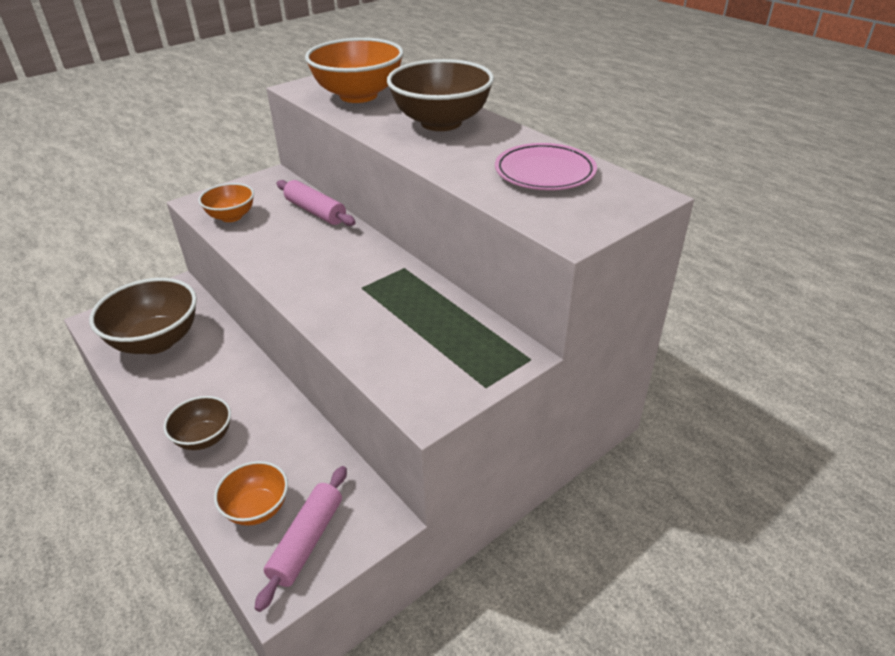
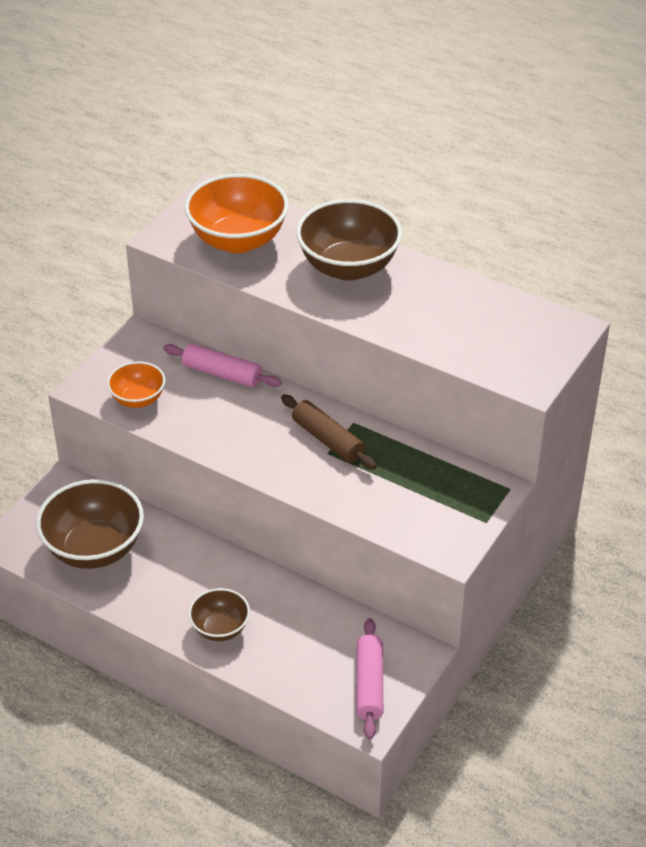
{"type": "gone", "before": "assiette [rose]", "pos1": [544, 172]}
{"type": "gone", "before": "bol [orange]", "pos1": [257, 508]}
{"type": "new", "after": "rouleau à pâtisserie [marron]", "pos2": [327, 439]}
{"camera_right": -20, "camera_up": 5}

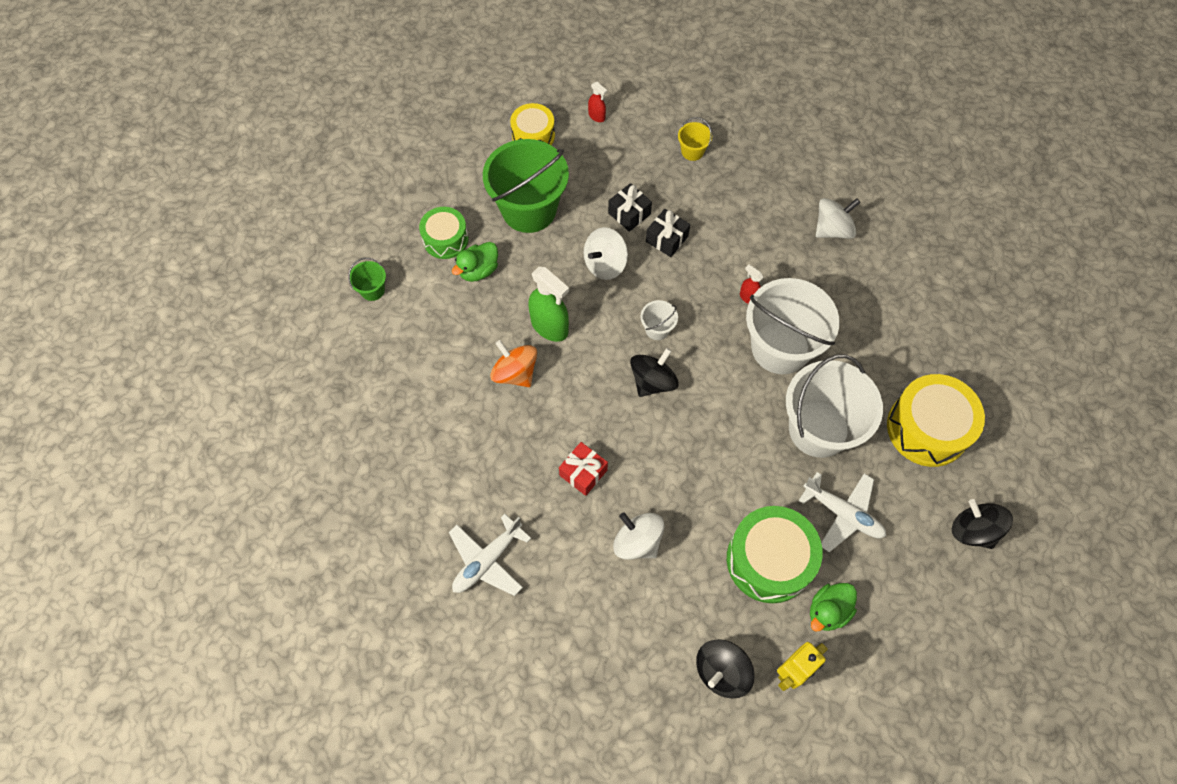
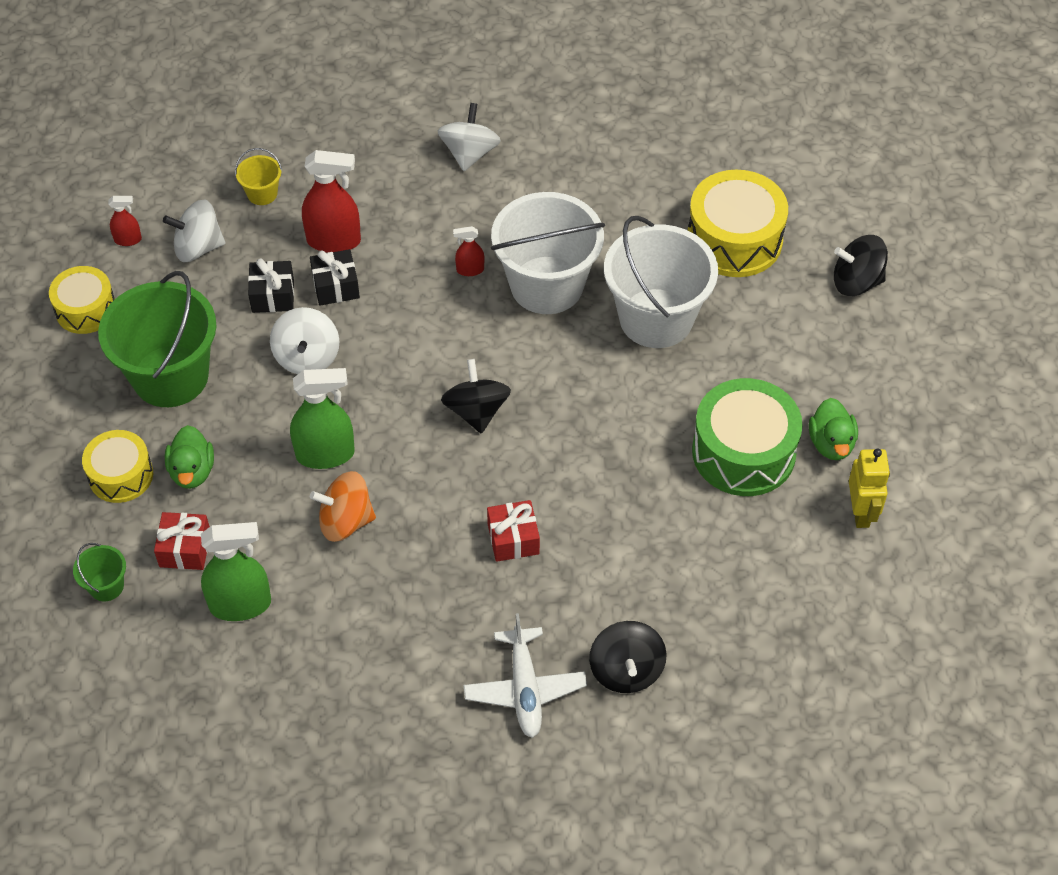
{"type": "repainted", "before": "tambour [vert]", "after": "tambour [jaune]", "pos1": [445, 239], "pos2": [121, 475]}
{"type": "gone", "before": "seau [blanc]", "pos1": [657, 329]}
{"type": "gone", "before": "avion [blanc]", "pos1": [843, 513]}
{"type": "shifted", "before": "toupie [blanc]", "pos1": [637, 542], "pos2": [198, 247]}
{"type": "shifted", "before": "toupie [noir]", "pos1": [721, 672], "pos2": [626, 670]}
{"type": "new", "after": "vaporisateur [rouge]", "pos2": [334, 241]}
{"type": "new", "after": "cadeau [rouge]", "pos2": [185, 549]}
{"type": "new", "after": "vaporisateur [vert]", "pos2": [241, 604]}
{"camera_right": -50, "camera_up": -10}

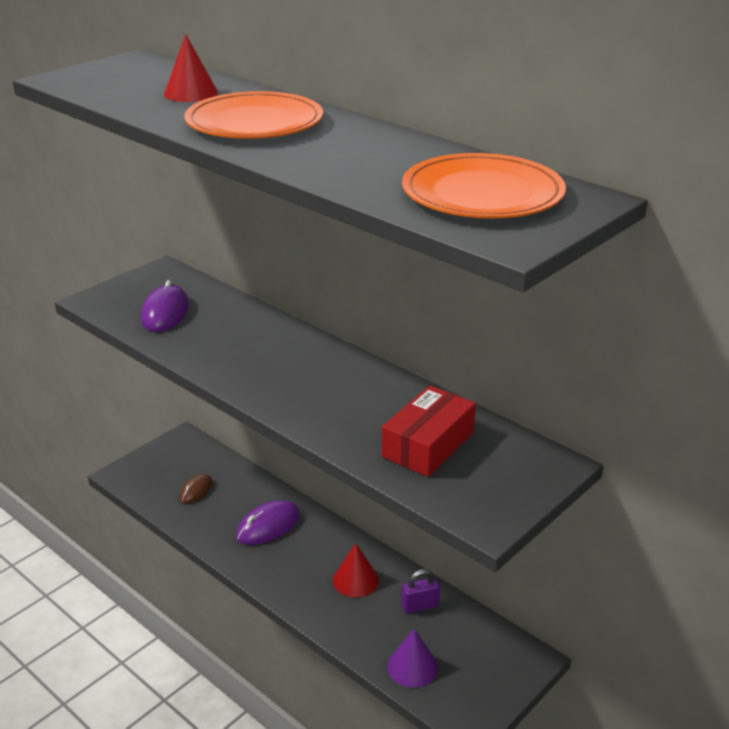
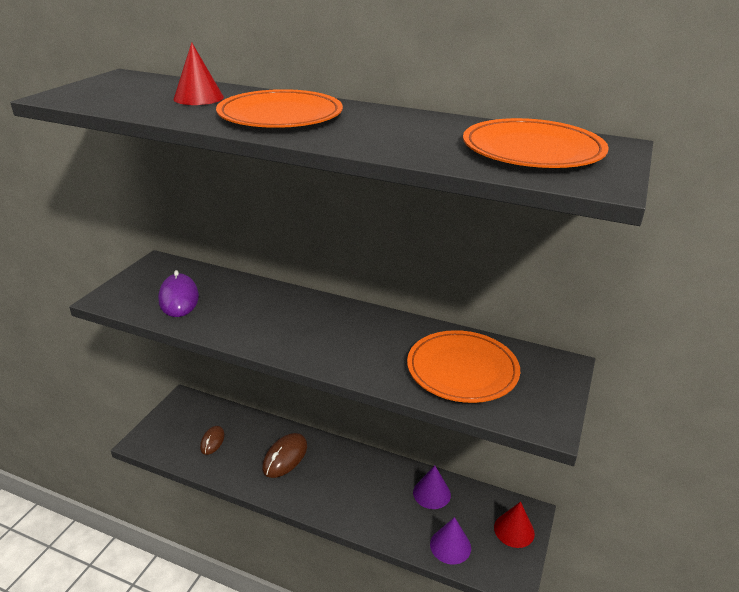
{"type": "swapped", "before": "boîte [rouge]", "after": "assiette [orange]", "pos1": [428, 445], "pos2": [462, 370]}
{"type": "repainted", "before": "souris [violet]", "after": "souris [marron]", "pos1": [268, 526], "pos2": [285, 457]}
{"type": "shifted", "before": "cône [rouge]", "pos1": [355, 580], "pos2": [514, 530]}
{"type": "swapped", "before": "cadenas [violet]", "after": "cône [violet]", "pos1": [420, 606], "pos2": [431, 493]}
{"camera_right": -20, "camera_up": 0}

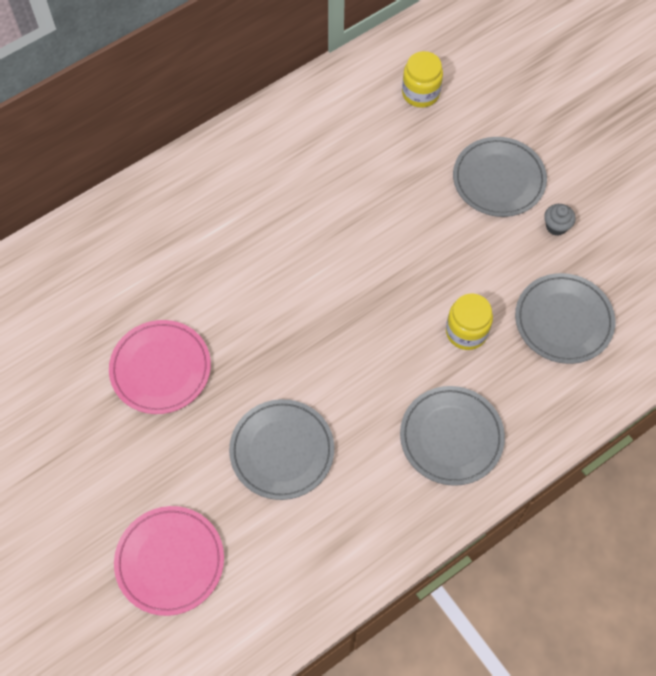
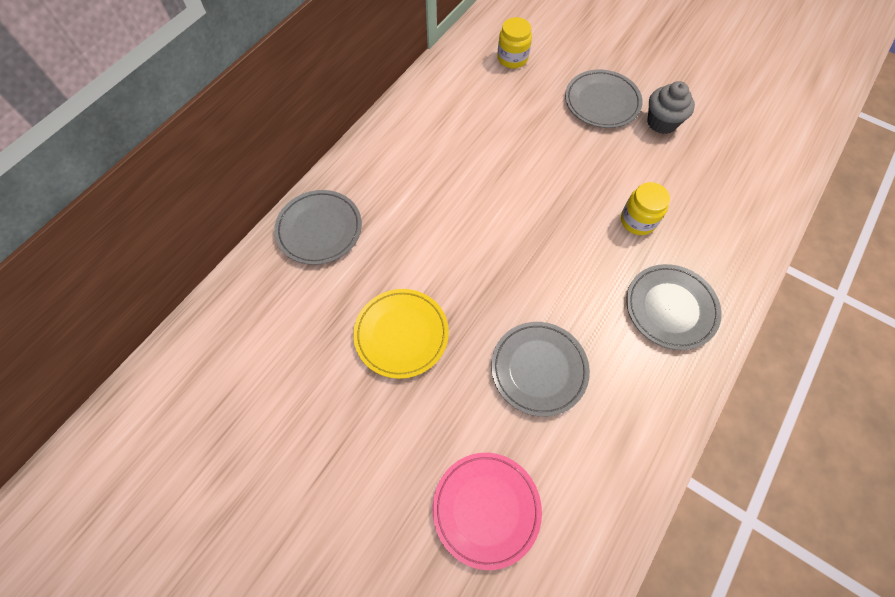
{"type": "scaled", "before": "muffin [gris]", "pos1": [556, 226], "pos2": [662, 122], "scale": 1.72}
{"type": "shifted", "before": "assiette [gris]", "pos1": [563, 320], "pos2": [319, 229]}
{"type": "repainted", "before": "assiette [rose]", "after": "assiette [jaune]", "pos1": [160, 369], "pos2": [401, 334]}
{"camera_right": -20, "camera_up": 0}

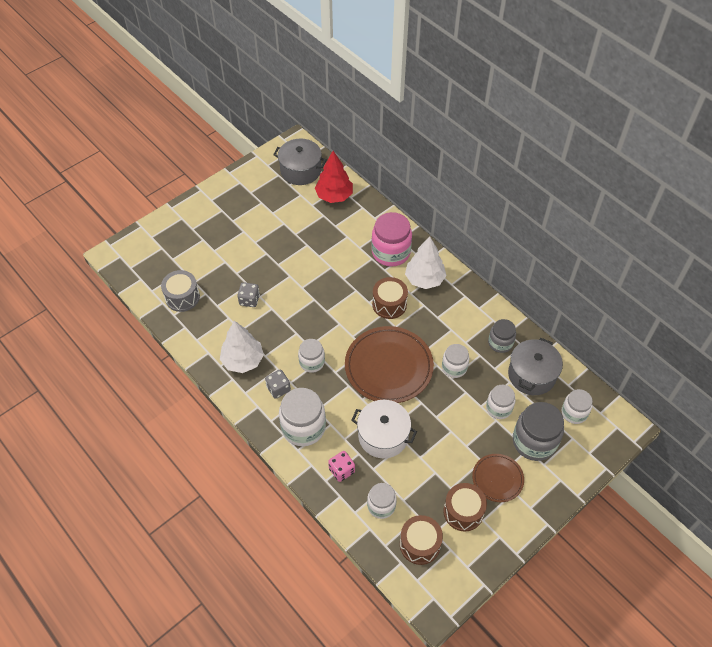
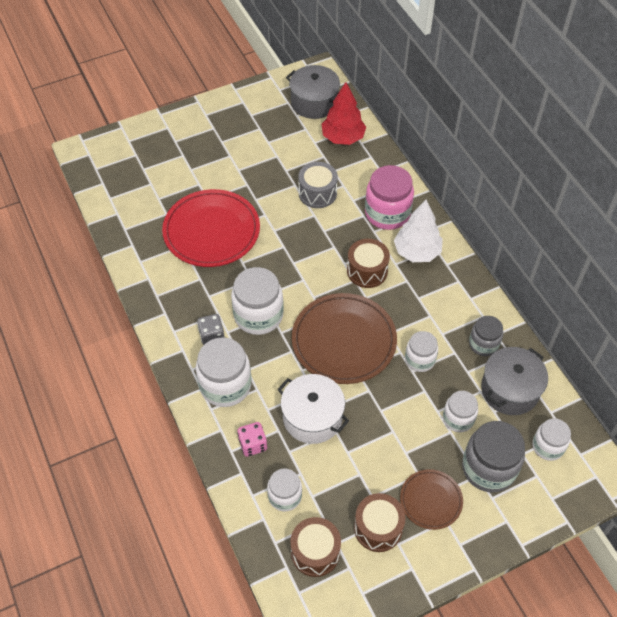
{"type": "shifted", "before": "tambour [gris]", "pos1": [182, 297], "pos2": [317, 193]}
{"type": "swapped", "before": "dé [gris]", "after": "assiette [rouge]", "pos1": [249, 300], "pos2": [211, 231]}
{"type": "gone", "before": "arbre [blanc]", "pos1": [243, 360]}
{"type": "scaled", "before": "bocal [blanc]", "pos1": [312, 362], "pos2": [258, 315], "scale": 1.66}
{"camera_right": 15, "camera_up": 0}

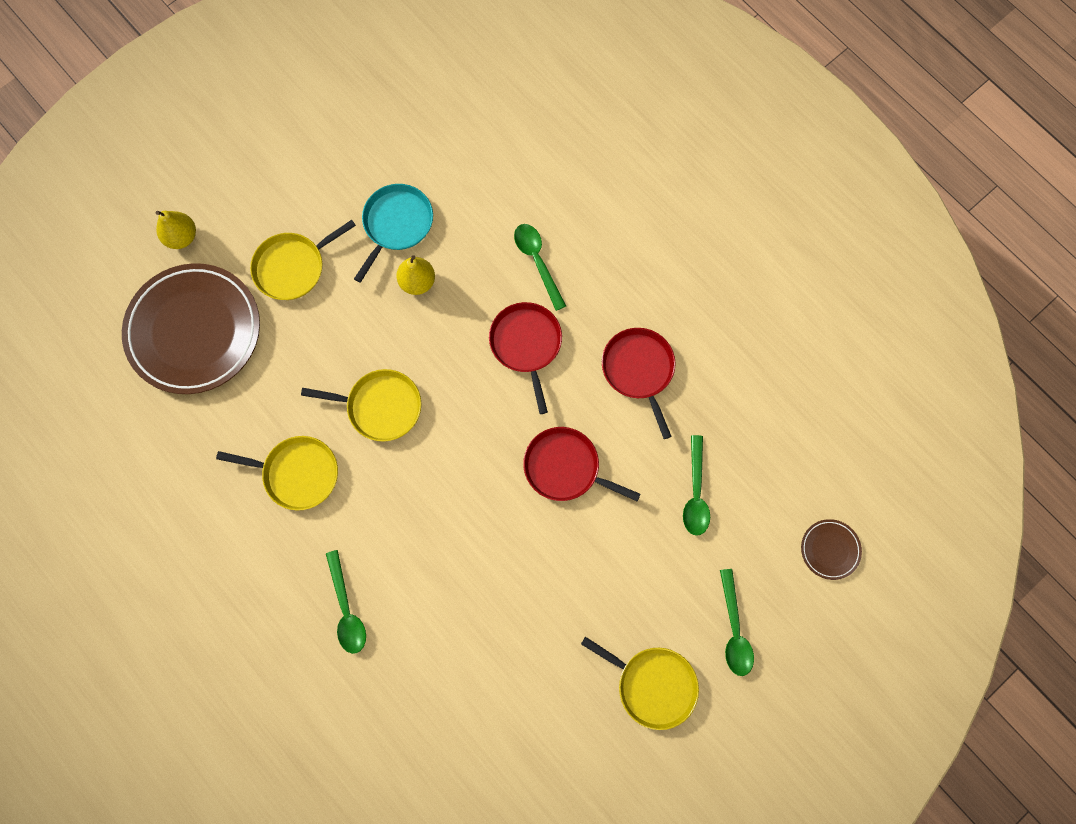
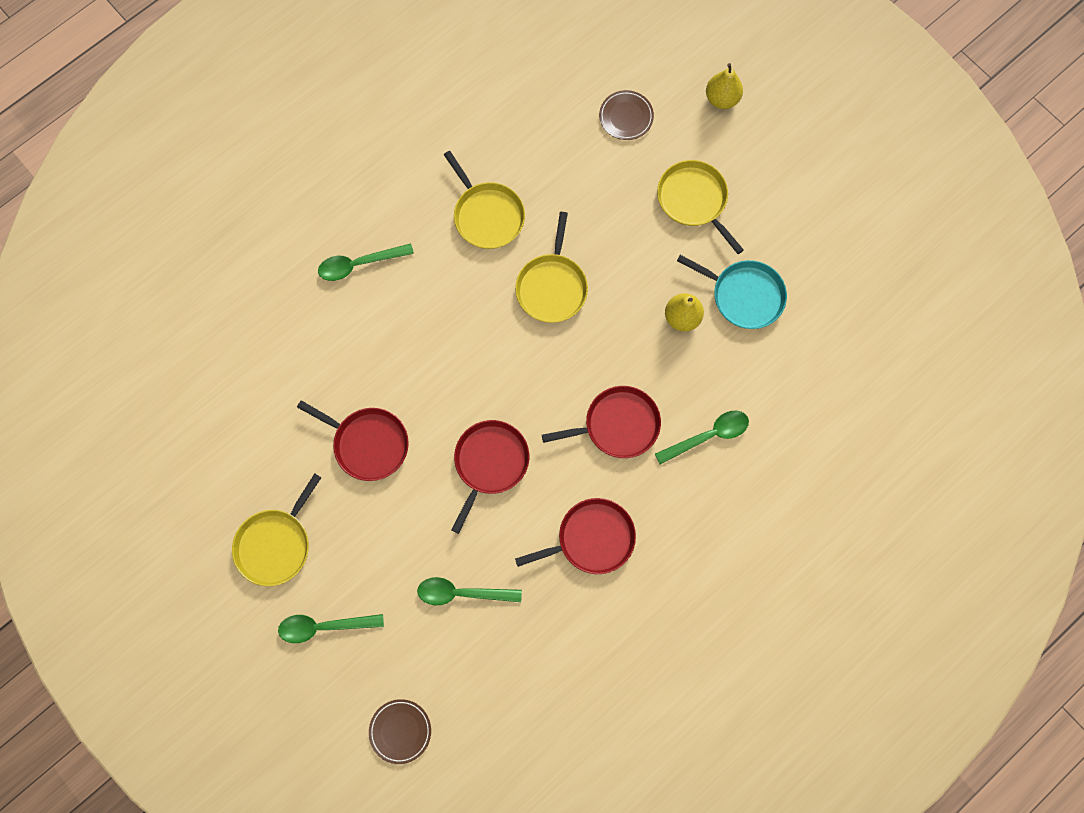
{"type": "scaled", "before": "assiette [marron]", "pos1": [194, 331], "pos2": [626, 117], "scale": 0.42}
{"type": "rotated", "before": "poêle [jaune]", "pos1": [297, 473], "pos2": [487, 215], "turn": -45}
{"type": "new", "after": "poêle [rouge]", "pos2": [368, 443]}
{"camera_right": 90, "camera_up": 0}

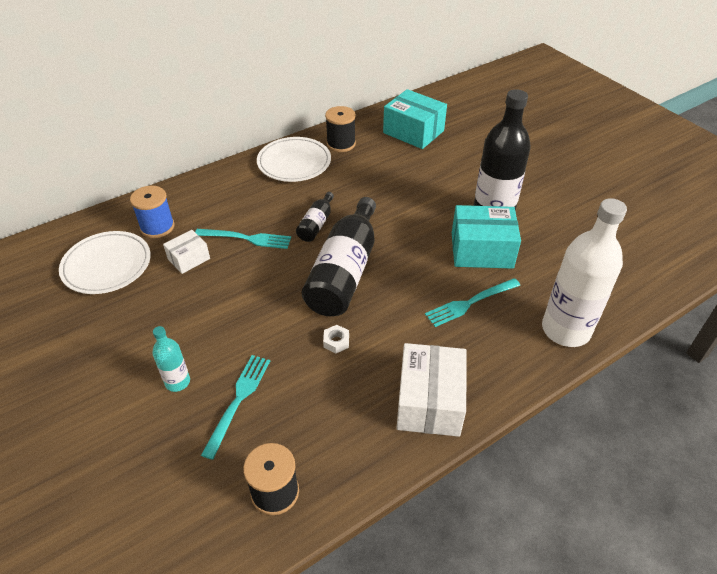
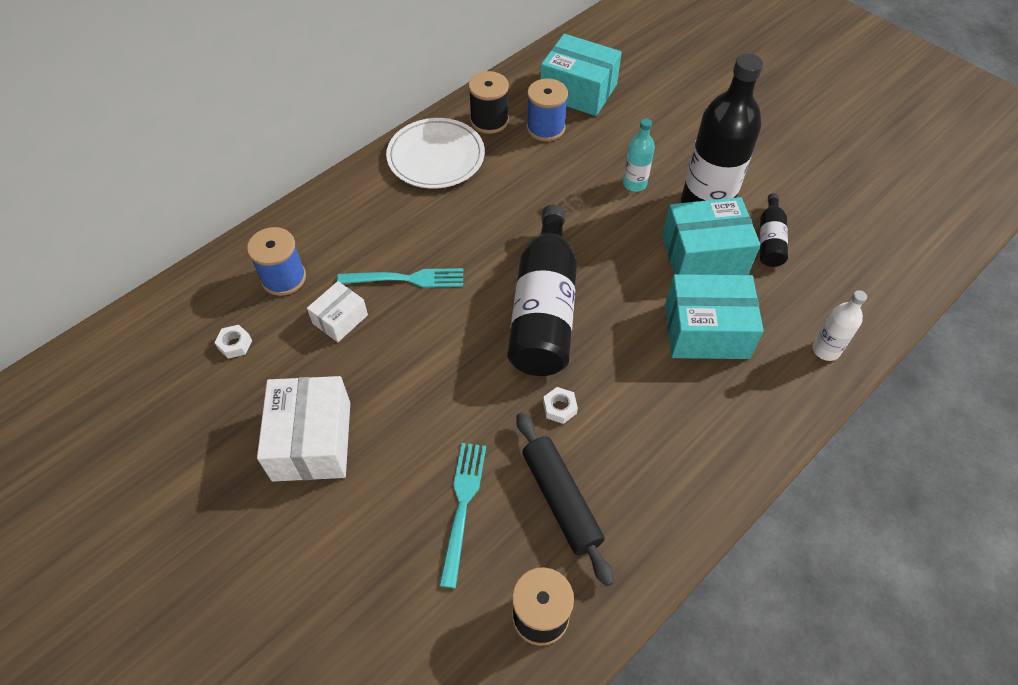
{"type": "shifted", "before": "bouteille [noir]", "pos1": [316, 224], "pos2": [770, 240]}
{"type": "scaled", "before": "bouteille [blanc]", "pos1": [566, 330], "pos2": [825, 350], "scale": 0.48}
{"type": "swapped", "before": "assiette [blanc]", "after": "écrou [blanc]", "pos1": [107, 265], "pos2": [235, 344]}
{"type": "swapped", "before": "fourchette [turquoise]", "after": "boîte [turquoise]", "pos1": [469, 303], "pos2": [706, 331]}
{"type": "shifted", "before": "bouteille [turquoise]", "pos1": [177, 382], "pos2": [634, 184]}
{"type": "shifted", "before": "boîte [blanc]", "pos1": [429, 402], "pos2": [312, 440]}
{"type": "new", "after": "bobine [bleu]", "pos2": [545, 128]}
{"type": "new", "after": "rouleau à pâtisserie [noir]", "pos2": [561, 500]}
{"camera_right": -10, "camera_up": 10}

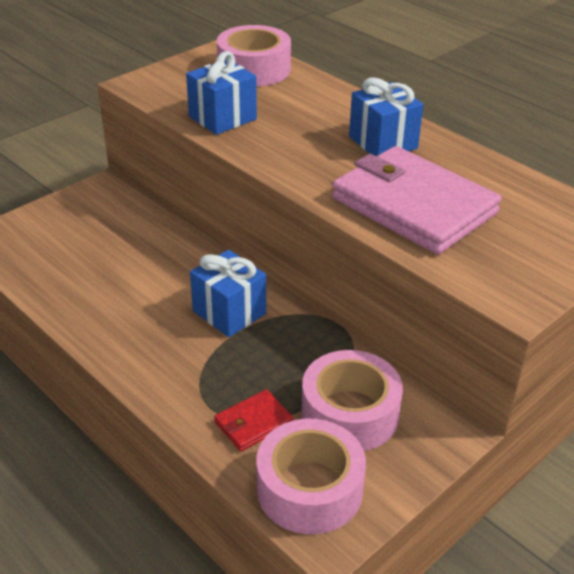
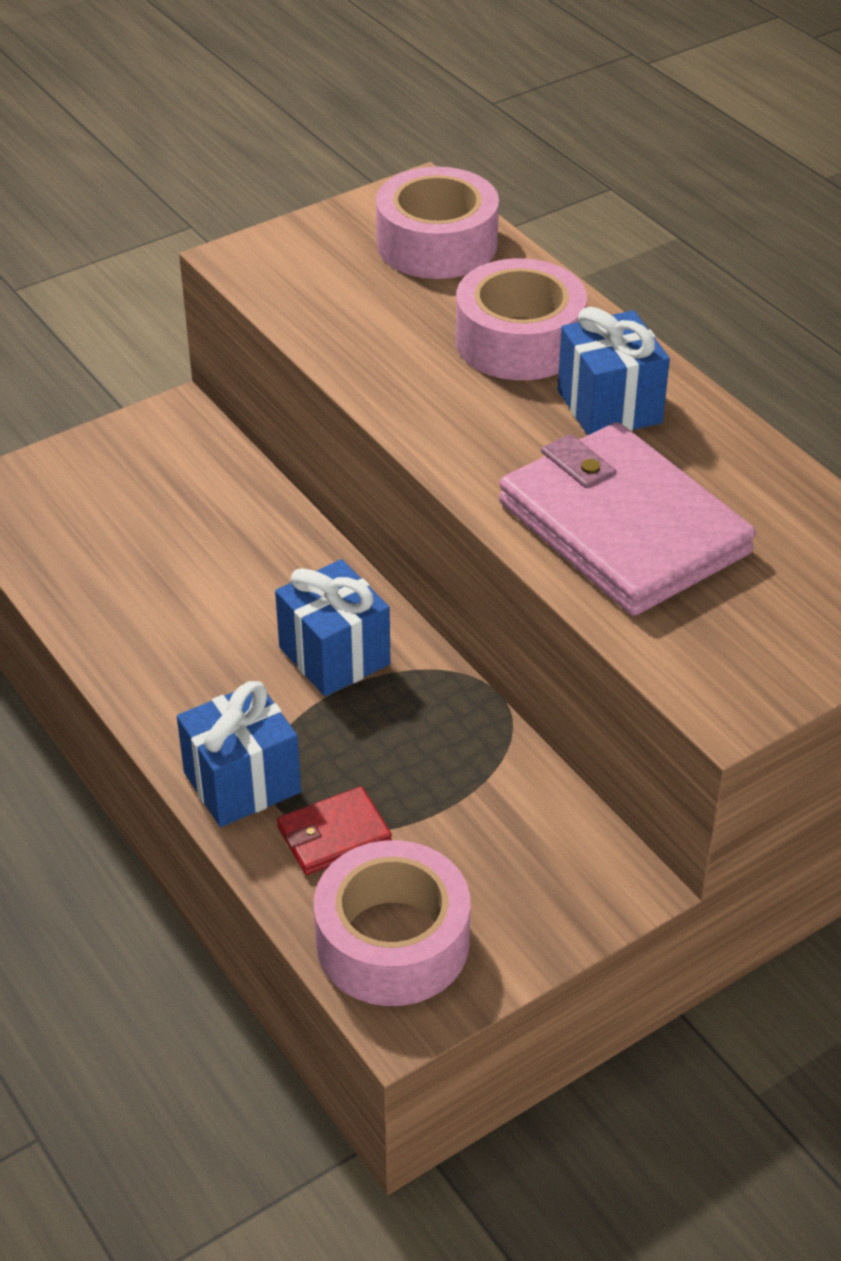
{"type": "shifted", "before": "cadeau [bleu]", "pos1": [222, 118], "pos2": [242, 782]}
{"type": "shifted", "before": "ruban adhésif [rose]", "pos1": [349, 413], "pos2": [519, 341]}
{"camera_right": 10, "camera_up": 5}

